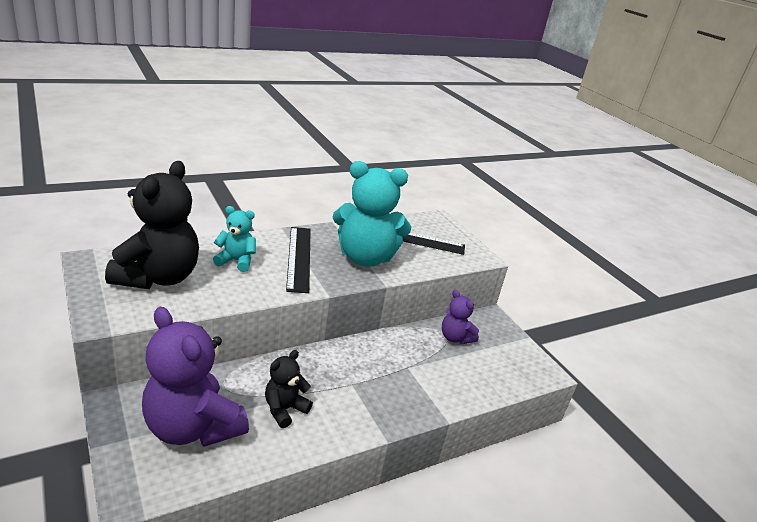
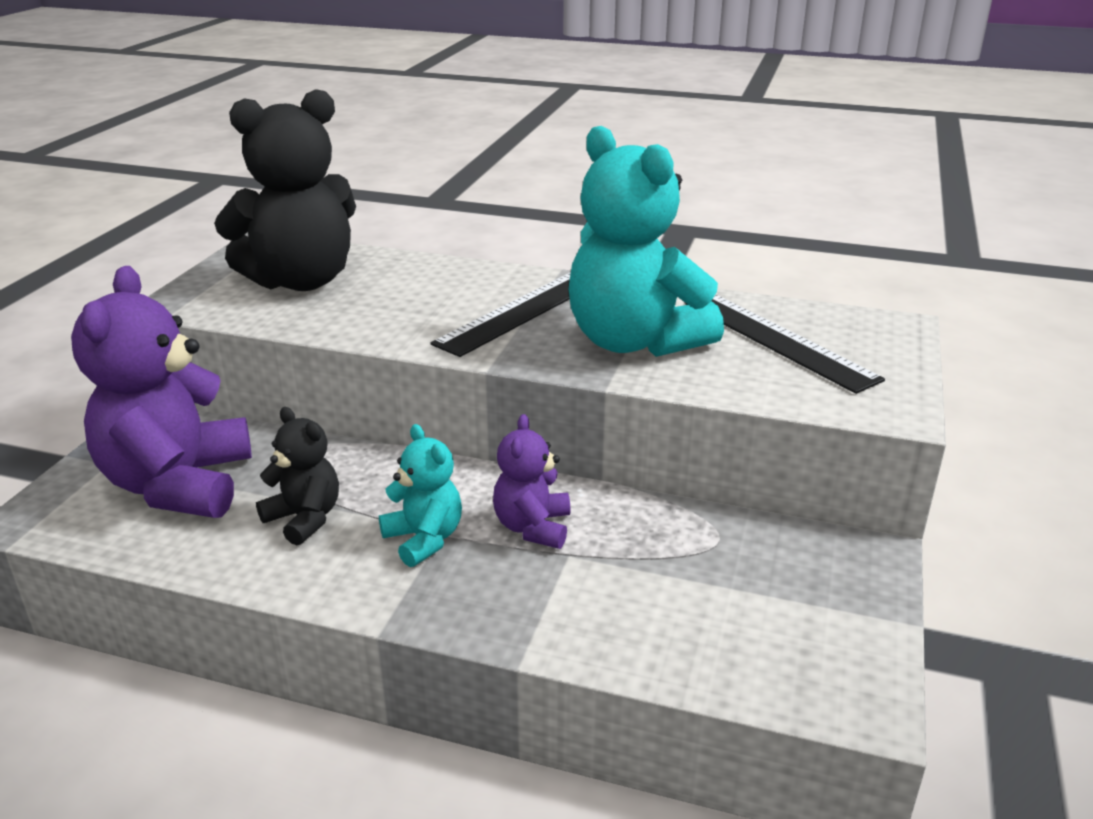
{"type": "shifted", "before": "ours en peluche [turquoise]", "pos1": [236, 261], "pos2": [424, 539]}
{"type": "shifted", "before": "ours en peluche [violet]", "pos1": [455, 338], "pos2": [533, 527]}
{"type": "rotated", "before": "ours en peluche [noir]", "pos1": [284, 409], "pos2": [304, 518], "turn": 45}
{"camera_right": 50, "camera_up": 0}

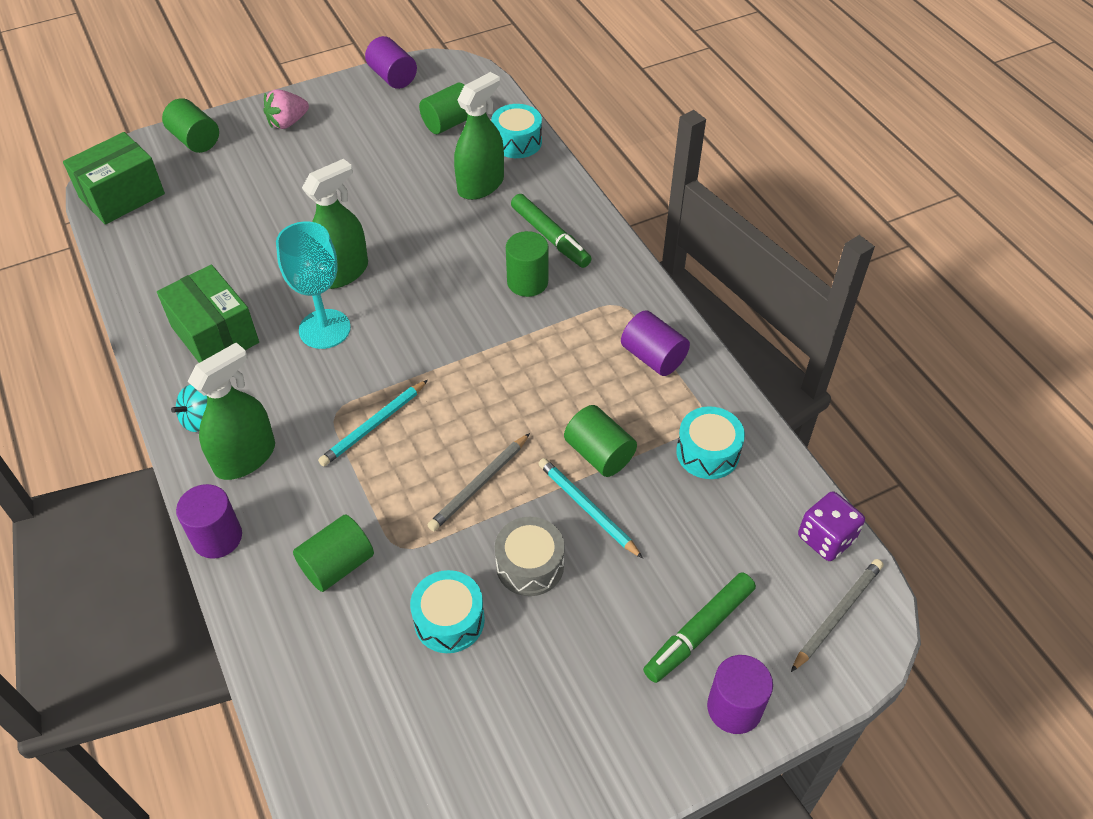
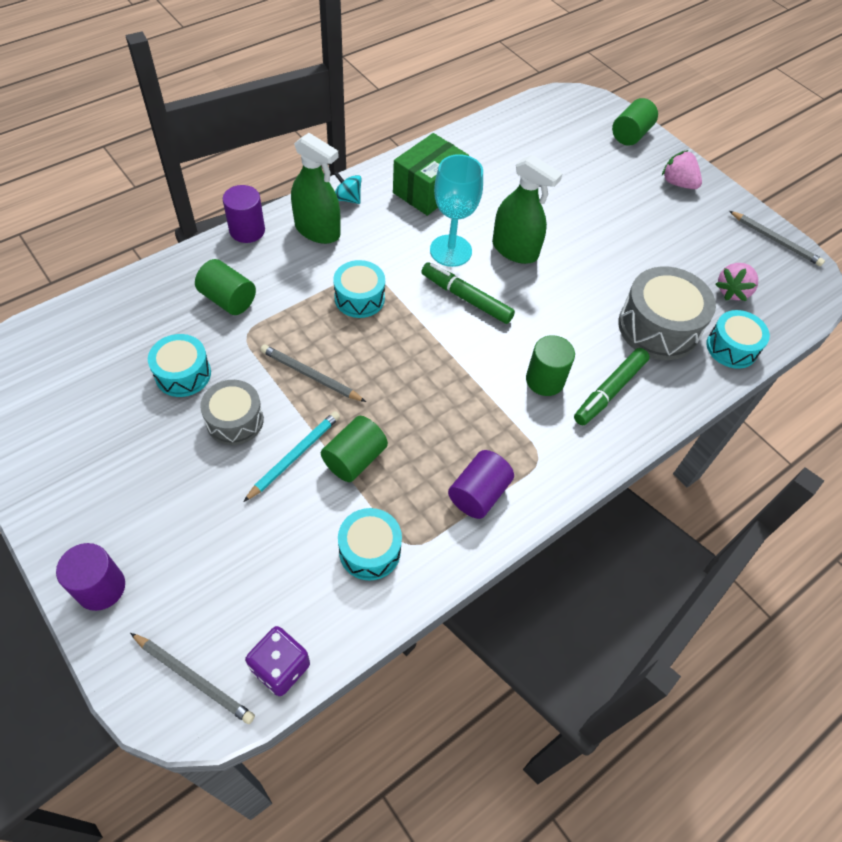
{"type": "swapped", "before": "cylindre [violet]", "after": "crayon [gris]", "pos1": [392, 77], "pos2": [775, 240]}
{"type": "swapped", "before": "vaporisateur [vert]", "after": "tambour [gris]", "pos1": [480, 185], "pos2": [658, 327]}
{"type": "swapped", "before": "cylindre [vert]", "after": "fraise [rose]", "pos1": [449, 123], "pos2": [732, 291]}
{"type": "gone", "before": "boîte [vert]", "pos1": [122, 196]}
{"type": "swapped", "before": "crayon [turquoise]", "after": "tambour [turquoise]", "pos1": [374, 425], "pos2": [359, 298]}
{"type": "shifted", "before": "feutre [vert]", "pos1": [699, 632], "pos2": [466, 298]}
{"camera_right": 75, "camera_up": 5}

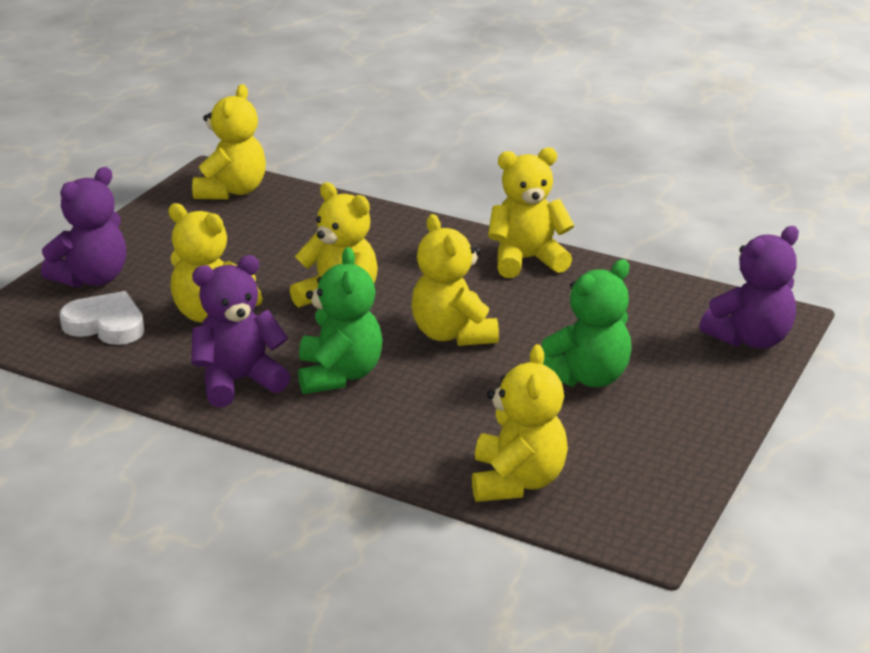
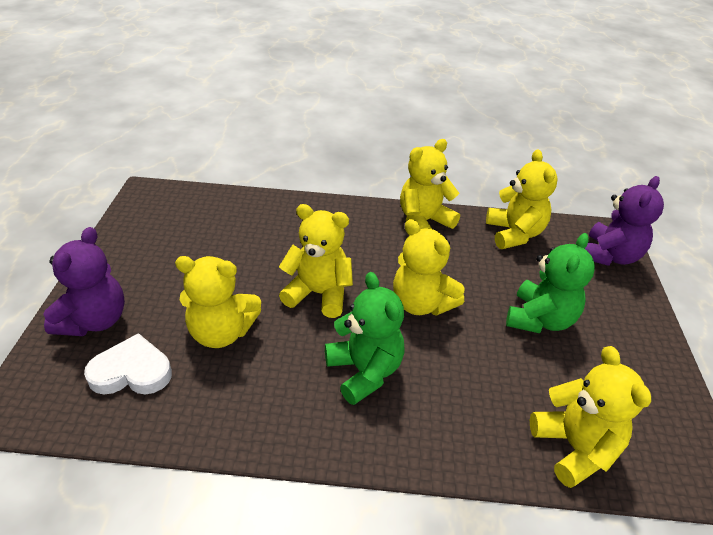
{"type": "shifted", "before": "ours en peluche [jaune]", "pos1": [232, 191], "pos2": [514, 234]}
{"type": "gone", "before": "ours en peluche [violet]", "pos1": [239, 381]}
{"camera_right": -25, "camera_up": 10}

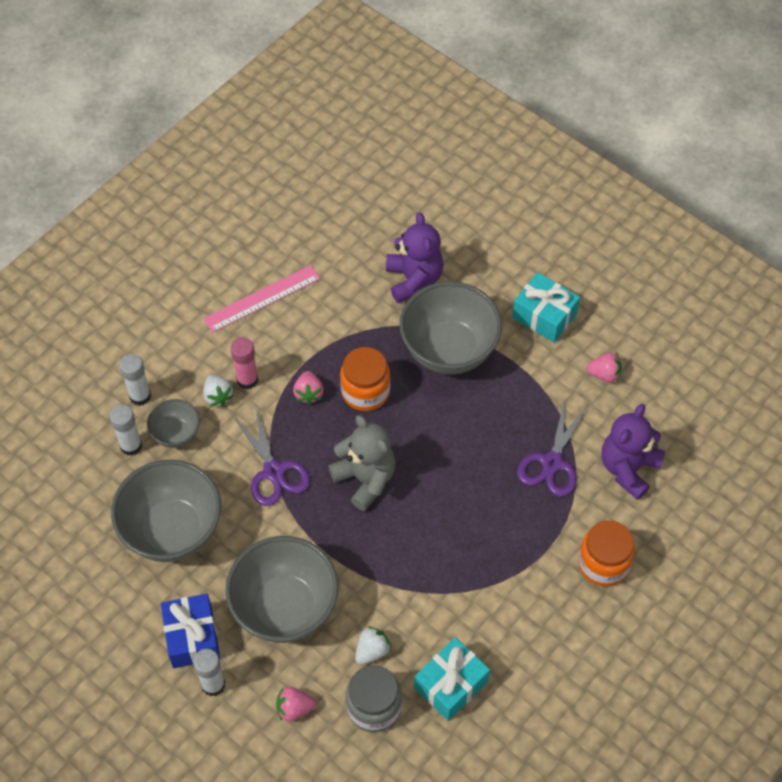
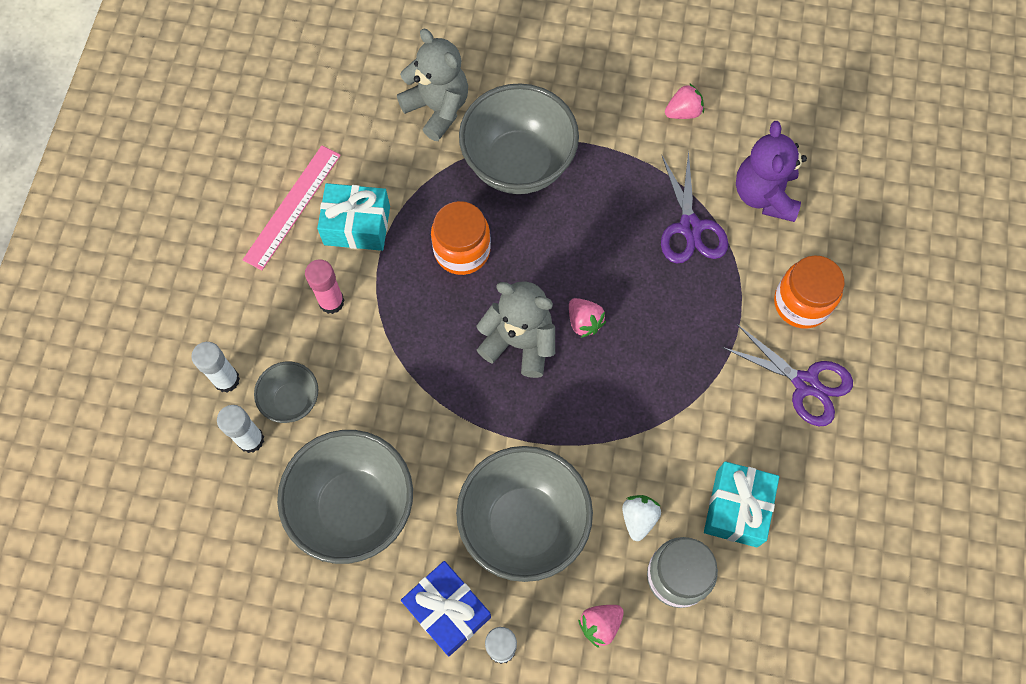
{"type": "repainted", "before": "ours en peluche [violet]", "after": "ours en peluche [gris]", "pos1": [414, 280], "pos2": [437, 108]}
{"type": "shifted", "before": "cadeau [turquoise]", "pos1": [544, 316], "pos2": [357, 225]}
{"type": "shifted", "before": "fraise [rose]", "pos1": [309, 393], "pos2": [584, 322]}
{"type": "gone", "before": "fraise [blanc]", "pos1": [218, 396]}
{"type": "shifted", "before": "ciseaux [violet]", "pos1": [274, 472], "pos2": [805, 383]}
{"camera_right": -30, "camera_up": 10}

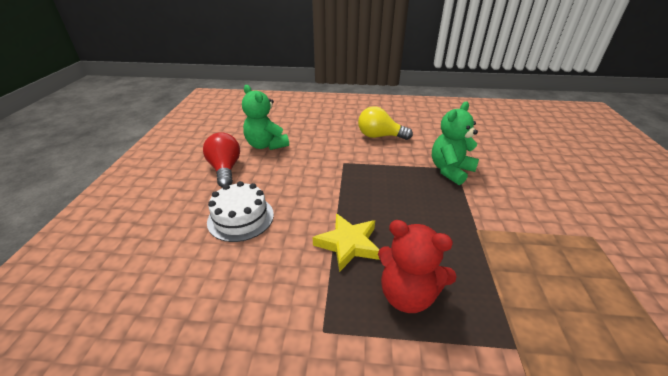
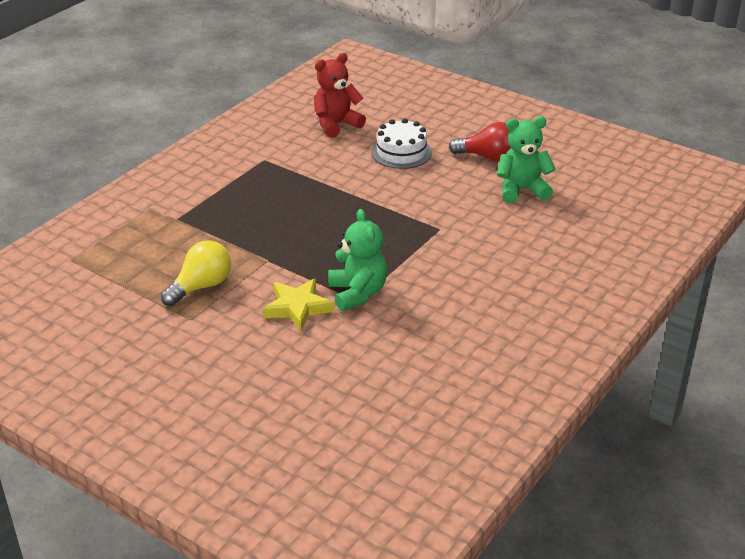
{"type": "shifted", "before": "ampoule [jaune]", "pos1": [379, 136], "pos2": [201, 286]}
{"type": "shifted", "before": "étoile [jaune]", "pos1": [348, 244], "pos2": [297, 307]}
{"type": "shifted", "before": "ours en peluche [rouge]", "pos1": [407, 294], "pos2": [336, 124]}
{"camera_right": 120, "camera_up": 0}

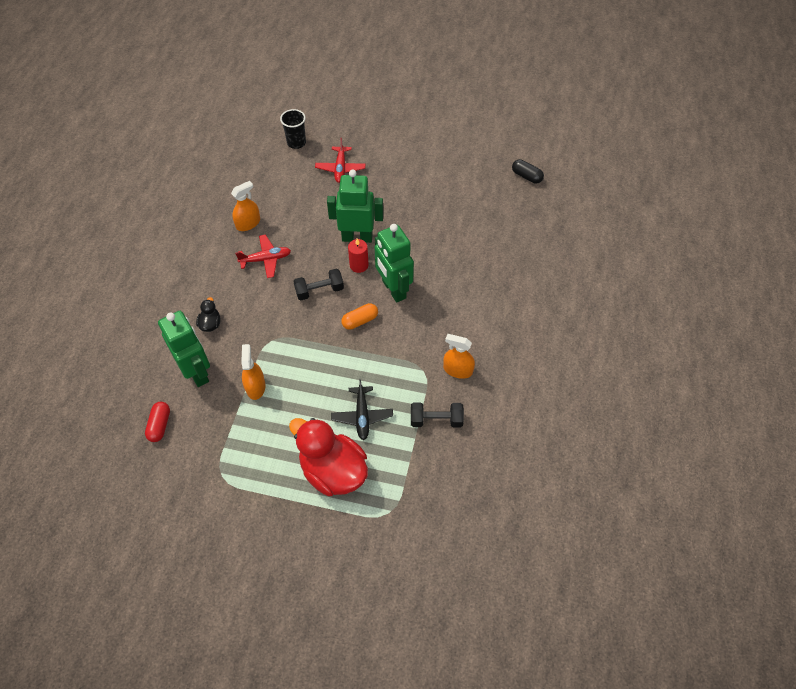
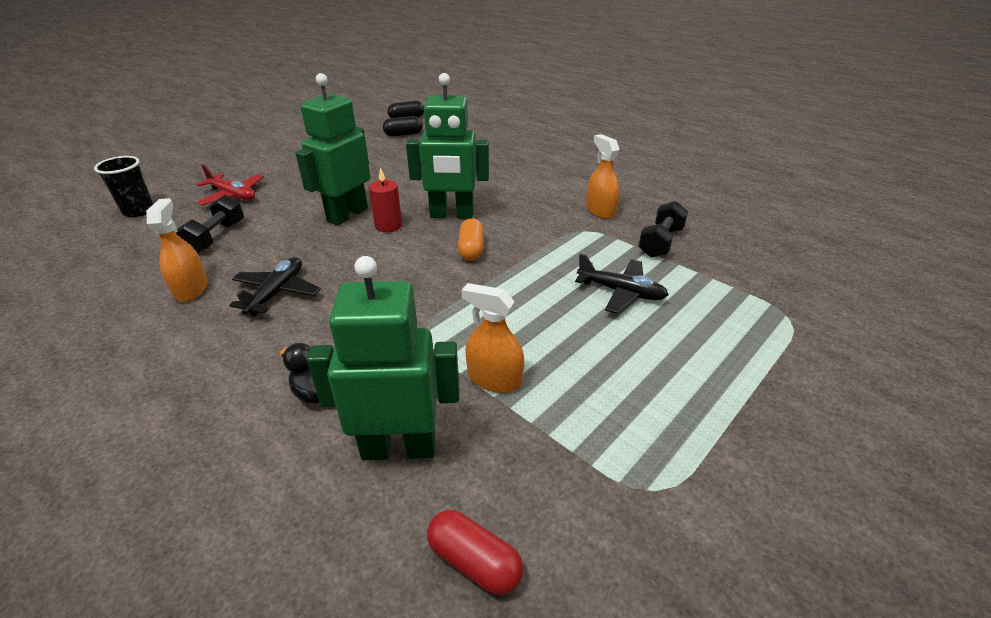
{"type": "repainted", "before": "avion [rouge]", "after": "avion [noir]", "pos1": [266, 259], "pos2": [277, 293]}
{"type": "shifted", "before": "haltère [noir]", "pos1": [319, 290], "pos2": [216, 237]}
{"type": "rotated", "before": "vaporisateur [orange]", "pos1": [457, 370], "pos2": [600, 211], "turn": 105}
{"type": "gone", "before": "canard [rouge]", "pos1": [333, 471]}
{"type": "new", "after": "gélule [noir]", "pos2": [403, 134]}
{"camera_right": -60, "camera_up": -20}

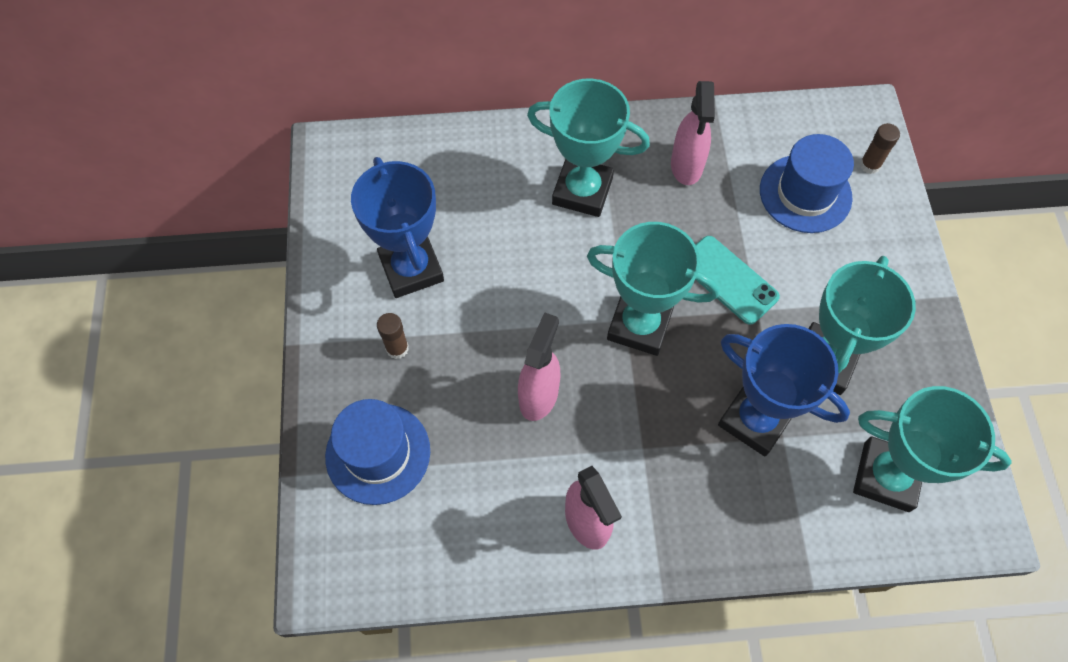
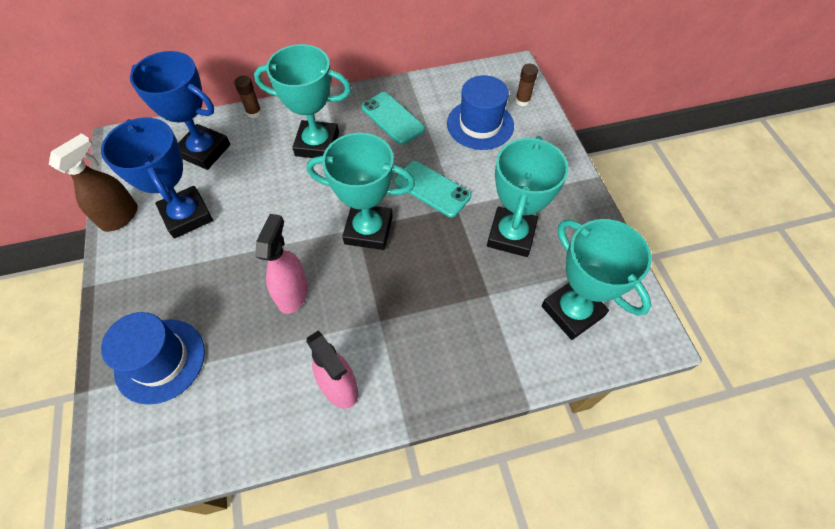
{"type": "swapped", "before": "vaporisateur [rose]", "after": "téléphone [turquoise]", "pos1": [686, 166], "pos2": [392, 118]}
{"type": "shifted", "before": "bâton de colle [marron]", "pos1": [397, 348], "pos2": [254, 112]}
{"type": "shifted", "before": "trophée [bleu]", "pos1": [755, 420], "pos2": [204, 151]}
{"type": "rotated", "before": "trophée [turquoise]", "pos1": [886, 476], "pos2": [572, 311], "turn": 45}
{"type": "new", "after": "vaporisateur [marron]", "pos2": [120, 217]}
{"camera_right": -10, "camera_up": -5}

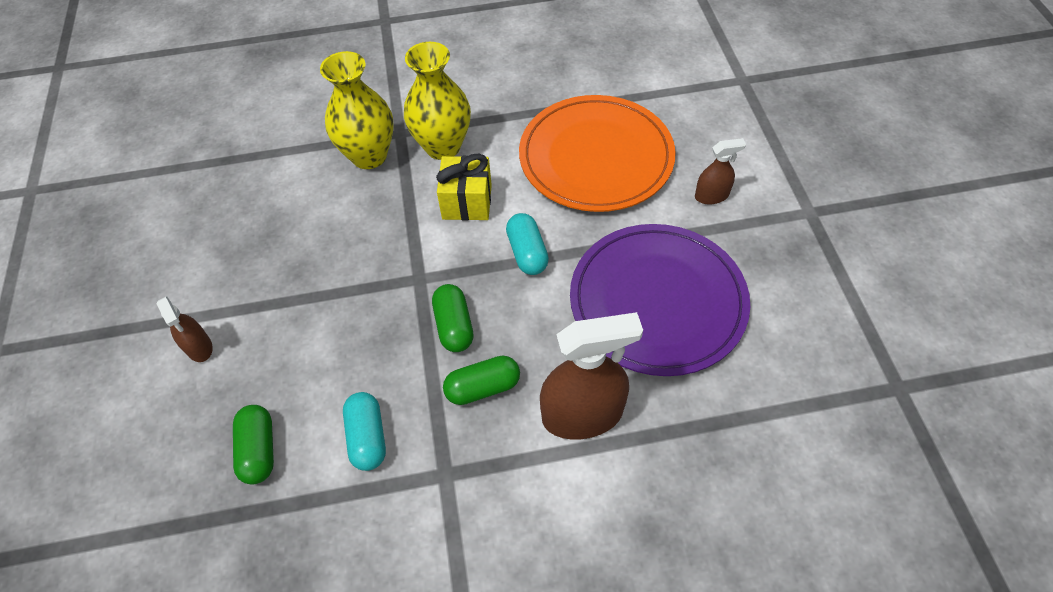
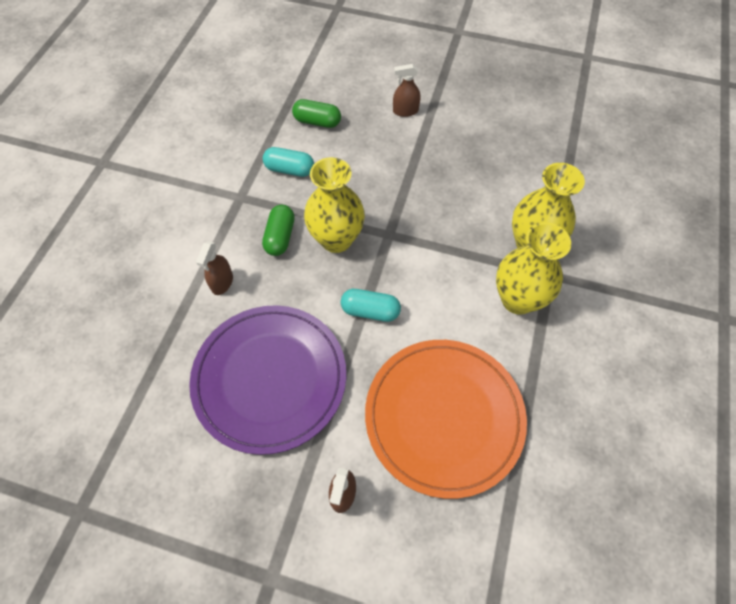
{"type": "gone", "before": "cadeau [jaune]", "pos1": [467, 202]}
{"type": "swapped", "before": "gélule [vert]", "after": "vase [jaune]", "pos1": [454, 326], "pos2": [336, 239]}
{"type": "scaled", "before": "vaporisateur [marron]", "pos1": [582, 415], "pos2": [222, 282], "scale": 0.52}
{"camera_right": 115, "camera_up": 5}

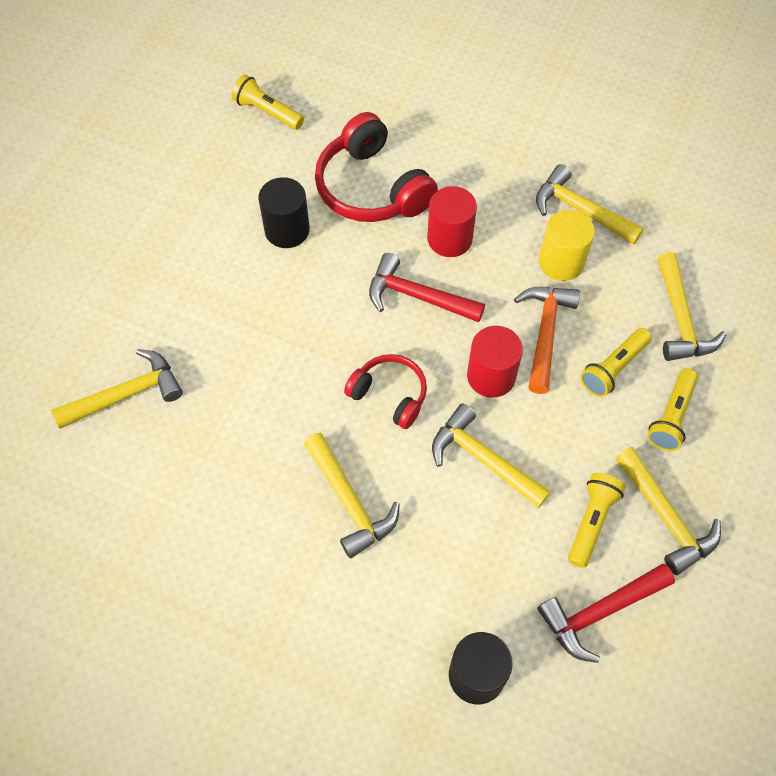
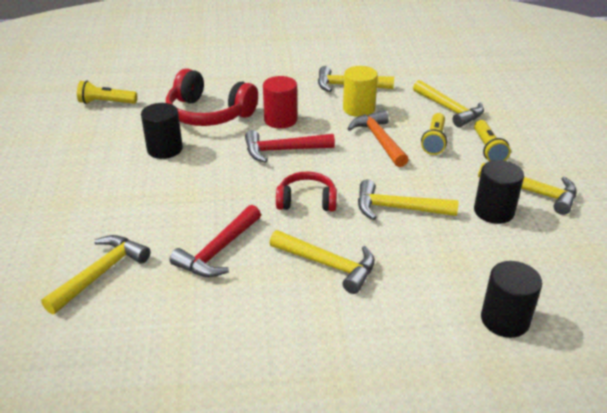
{"type": "gone", "before": "cylindre [rouge]", "pos1": [491, 376]}
{"type": "swapped", "before": "lampe de poche [jaune]", "after": "cylindre [noir]", "pos1": [591, 522], "pos2": [493, 211]}
{"type": "shifted", "before": "marteau [rouge]", "pos1": [599, 612], "pos2": [218, 251]}
{"camera_right": -30, "camera_up": -25}

